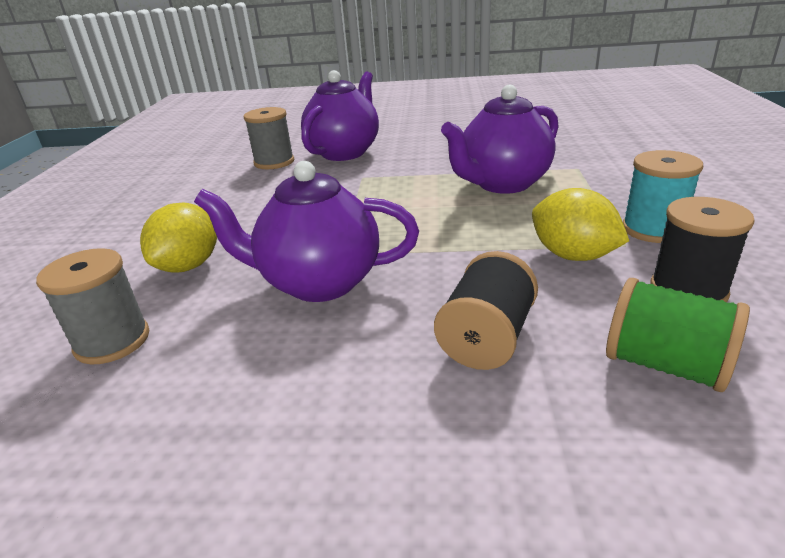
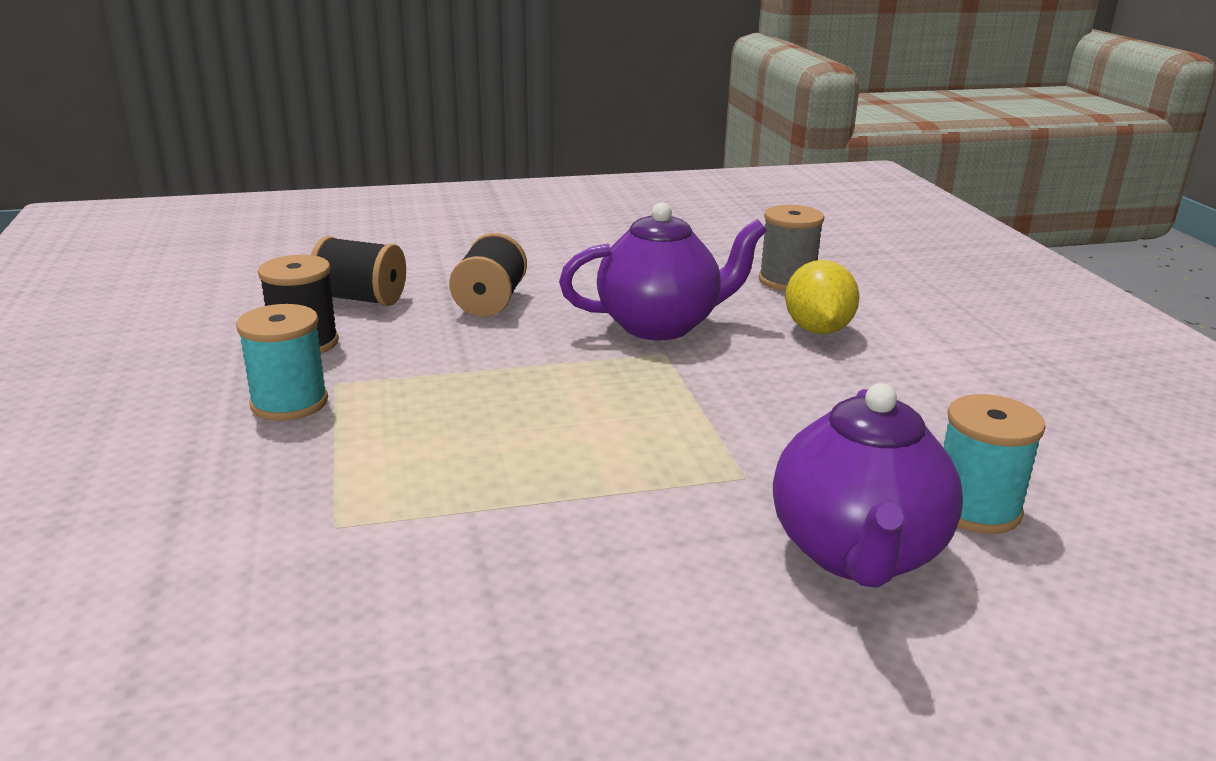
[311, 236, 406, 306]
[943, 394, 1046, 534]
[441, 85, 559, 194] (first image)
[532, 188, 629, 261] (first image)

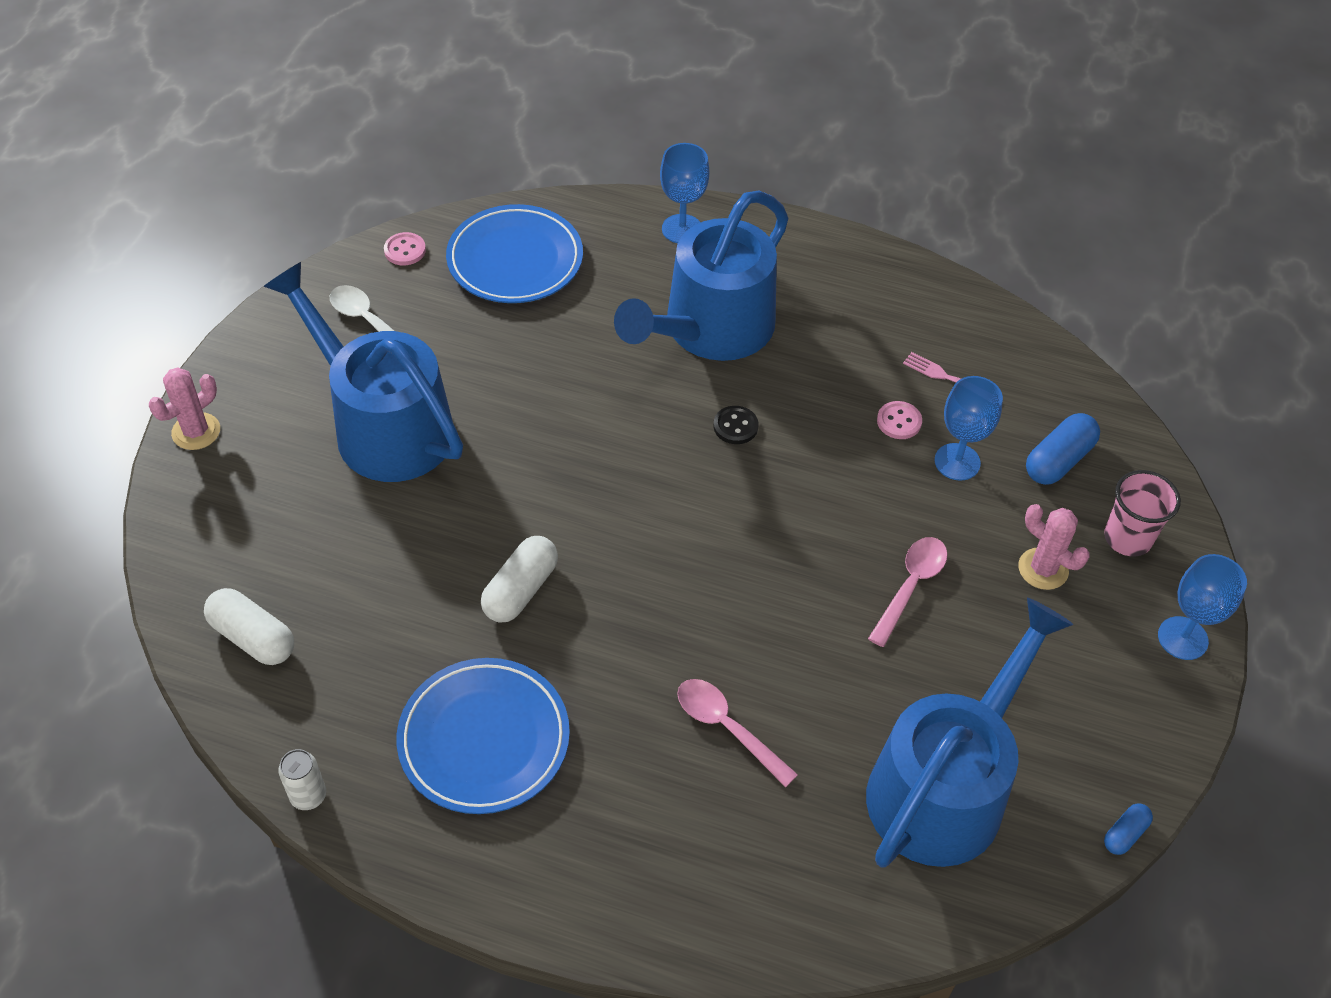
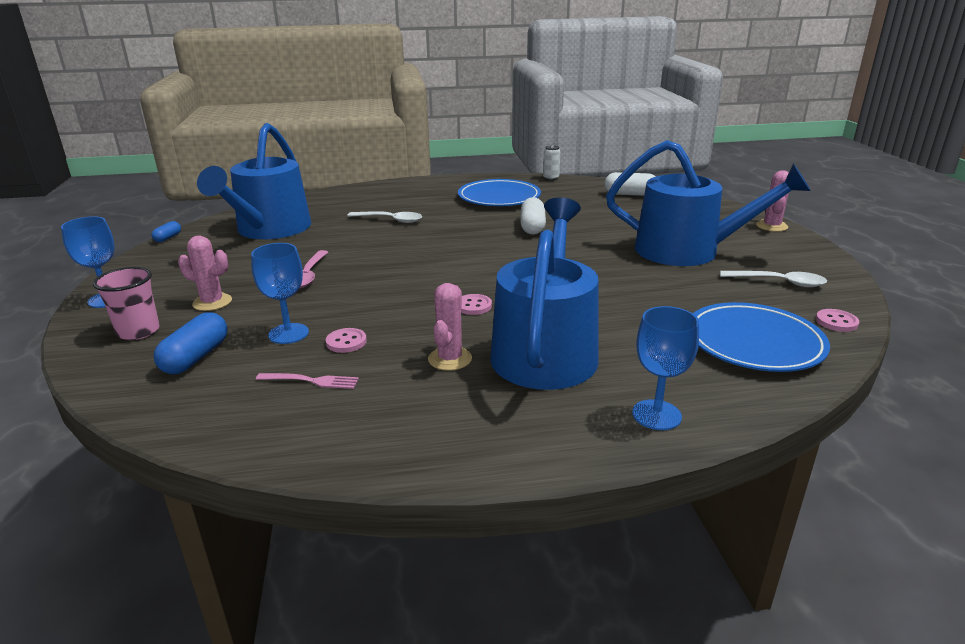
[347, 211, 422, 223]
[428, 283, 472, 371]
[461, 294, 492, 315]

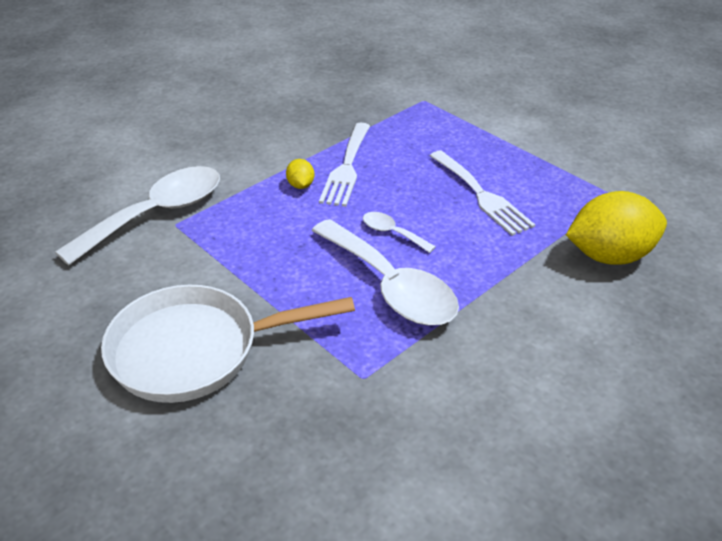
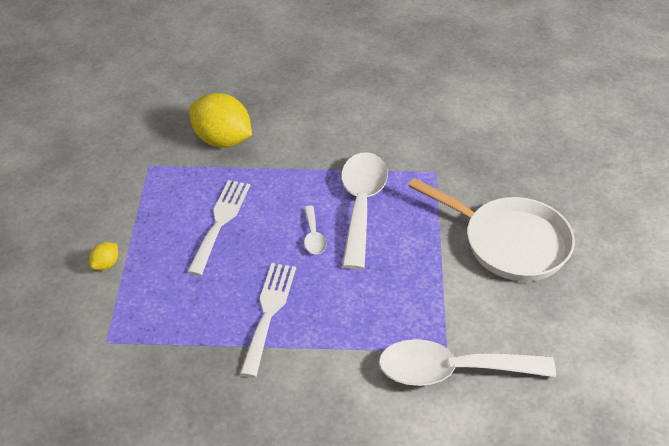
[89, 242, 118, 270]
[240, 263, 296, 378]

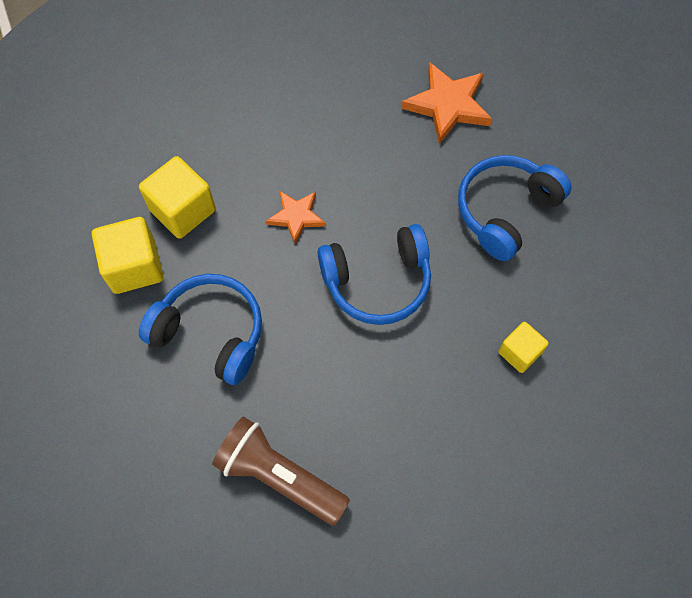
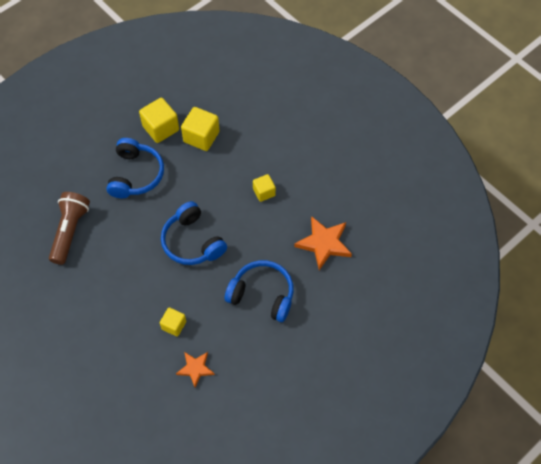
[176, 352, 215, 387]
[253, 174, 276, 202]

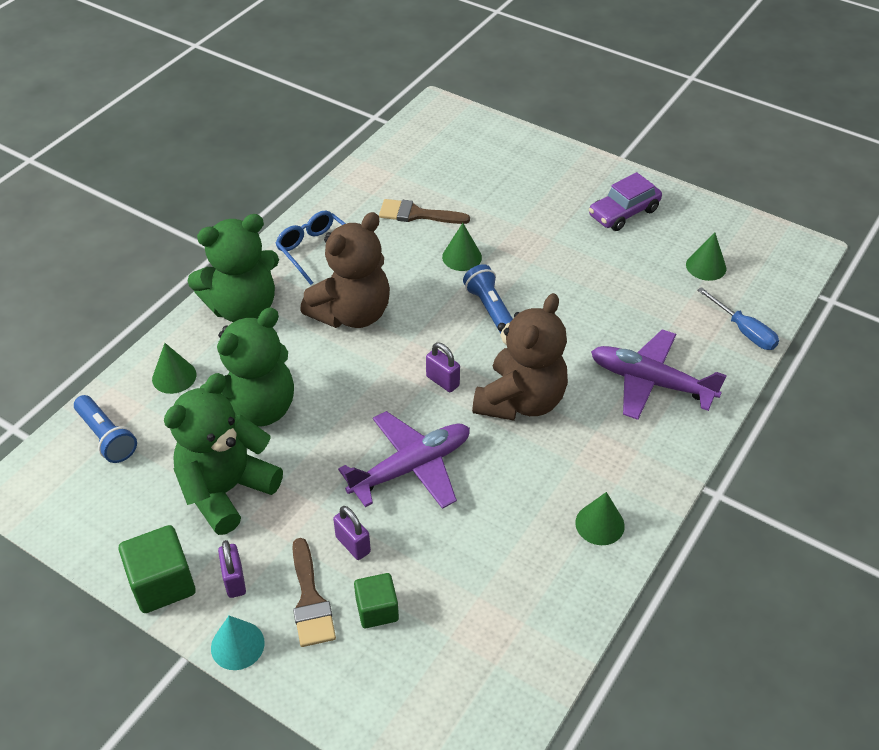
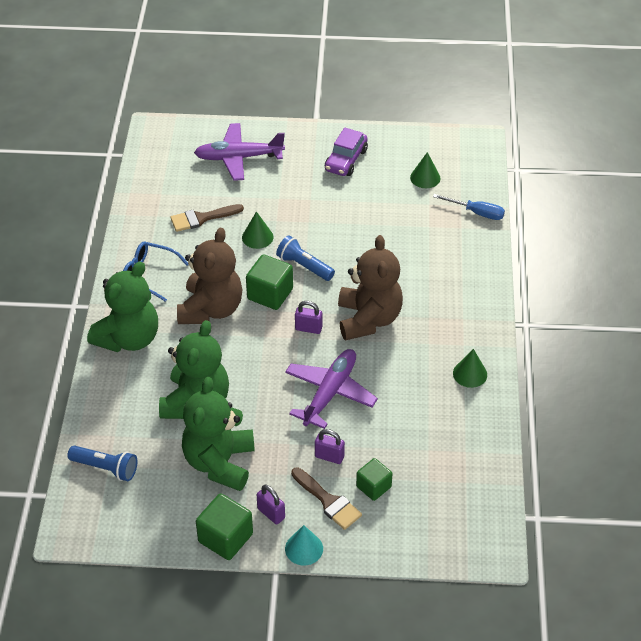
[194, 123, 285, 181]
[246, 254, 293, 310]
[152, 343, 196, 394] (first image)

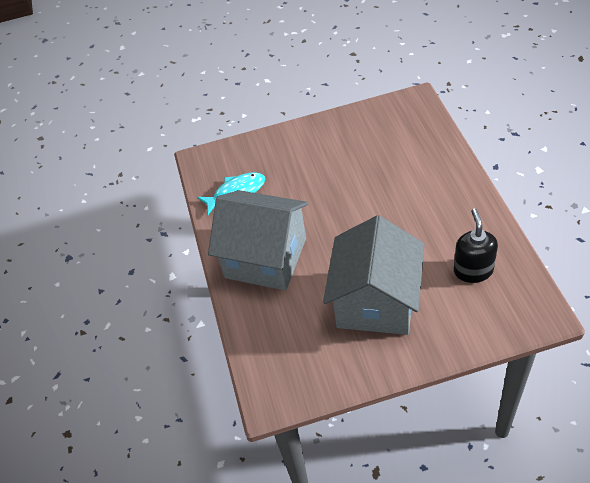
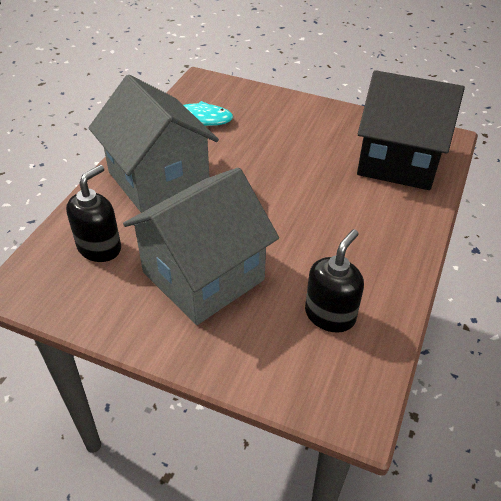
[66, 165, 121, 262]
[357, 70, 465, 190]

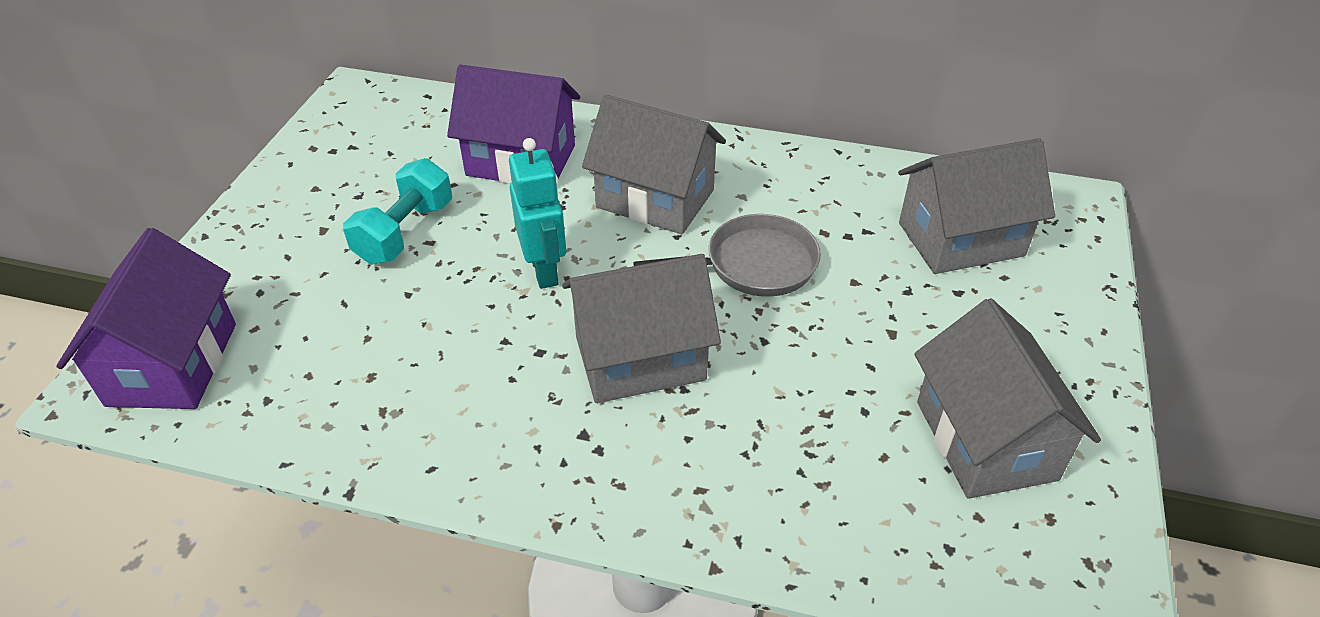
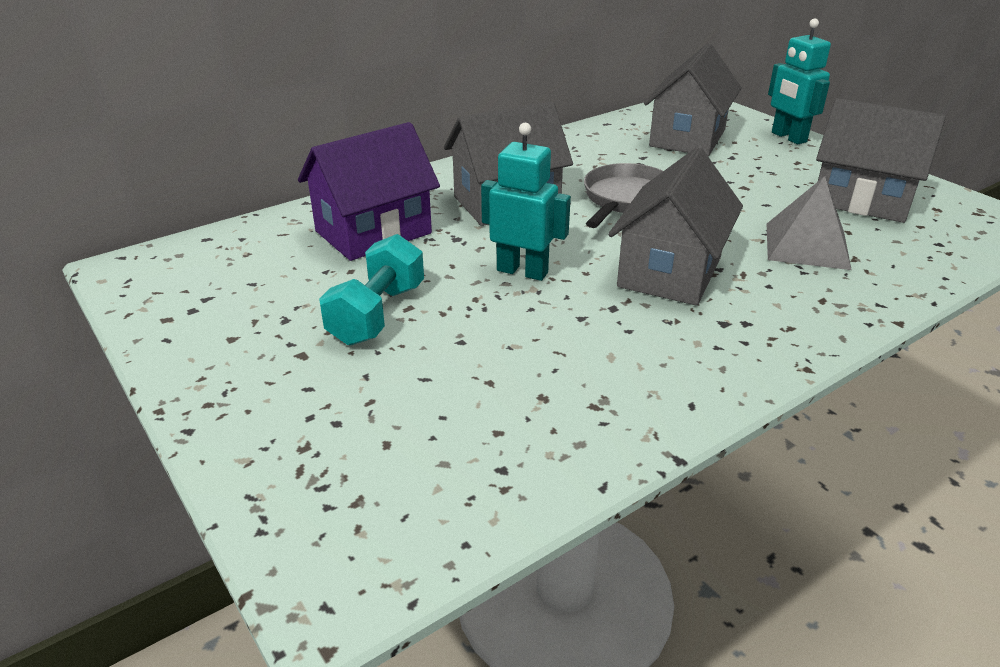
[319, 234, 424, 345]
[767, 176, 852, 270]
[768, 18, 831, 144]
[56, 228, 236, 409] (first image)

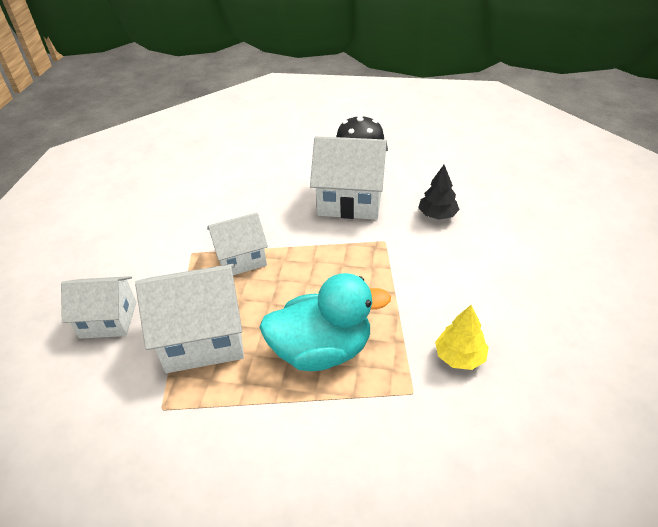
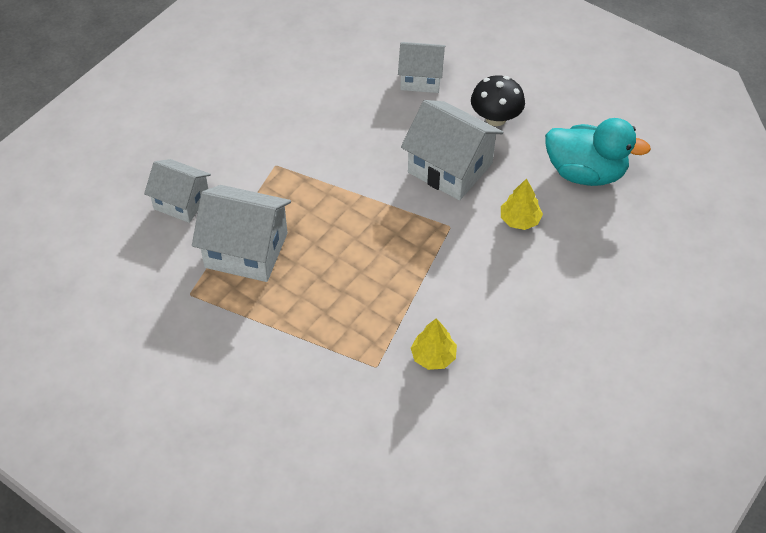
[398, 42, 445, 93]
[501, 178, 543, 230]
[545, 118, 651, 186]

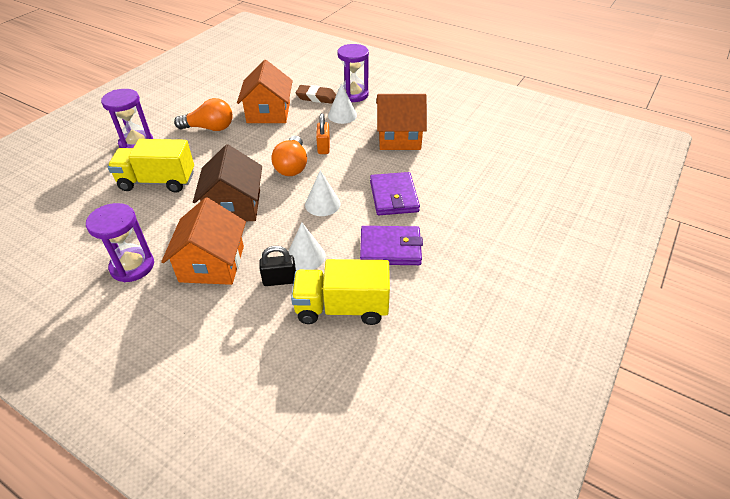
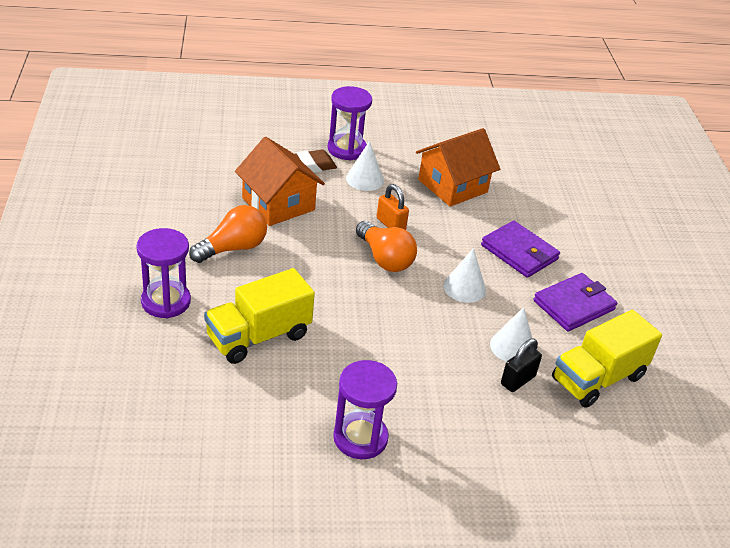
[161, 197, 246, 285] (first image)
[193, 144, 262, 221] (first image)

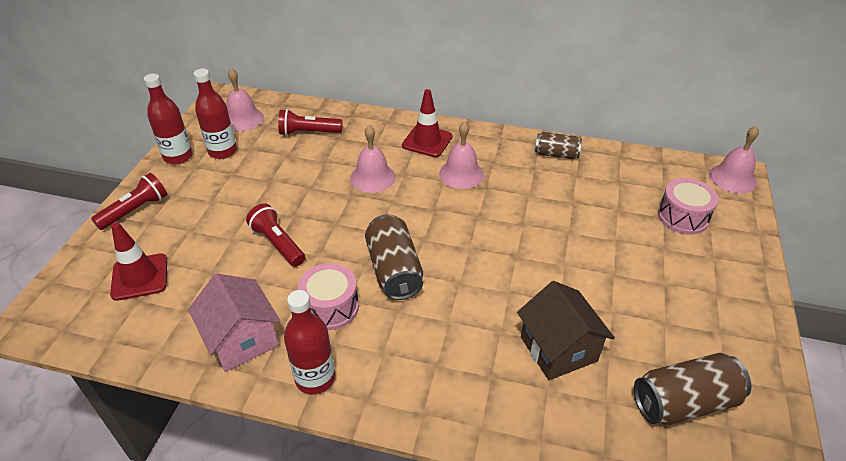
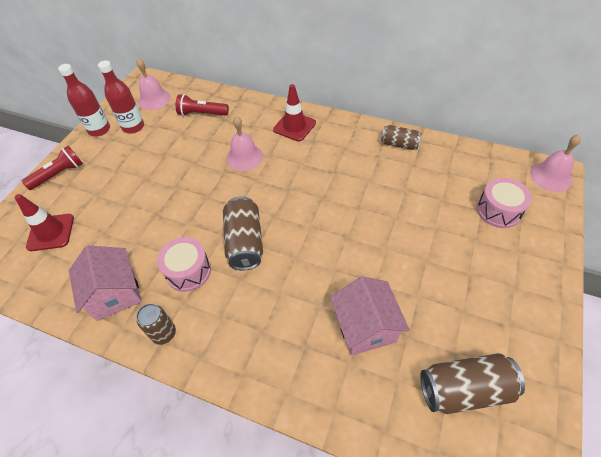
[136, 303, 176, 345]
[330, 276, 410, 356]
[246, 203, 305, 267] (first image)
[439, 121, 484, 189] (first image)

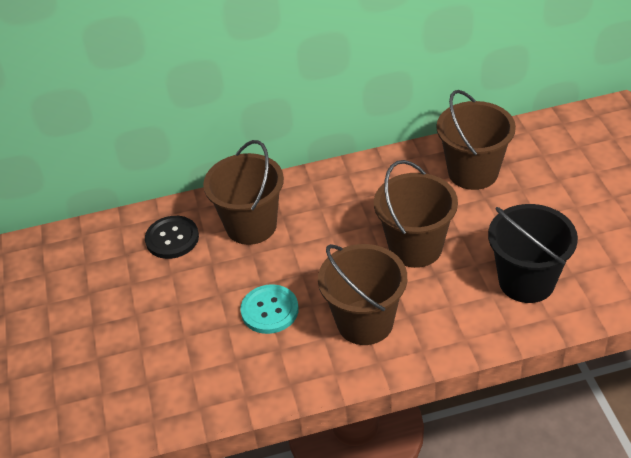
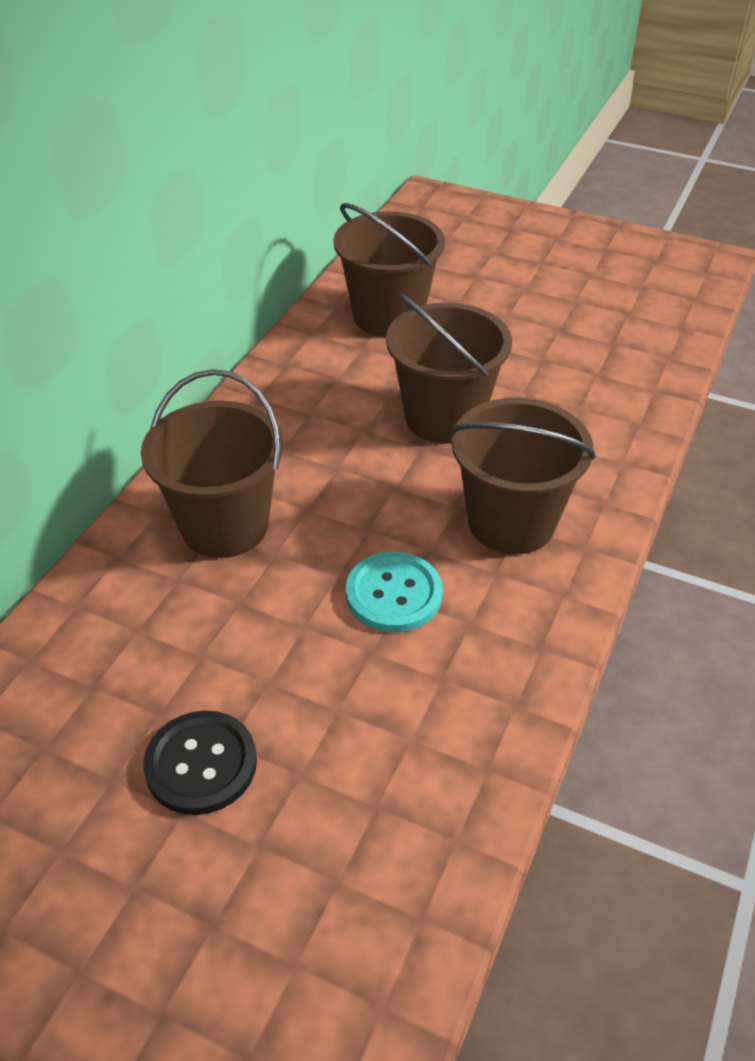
[143, 710, 257, 815]
[488, 204, 578, 303] (first image)

